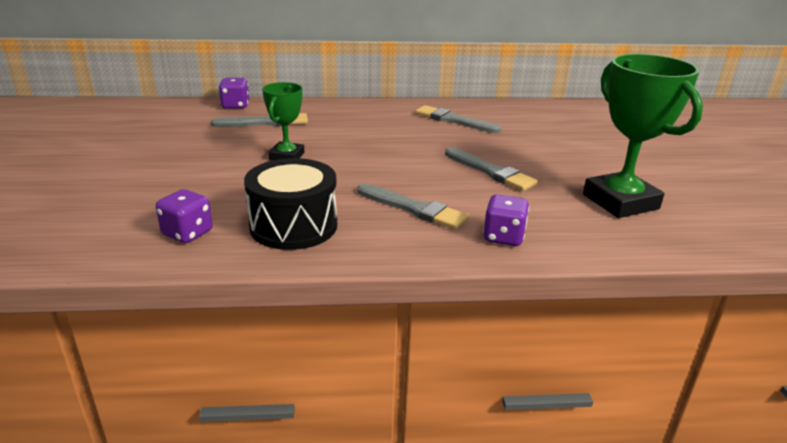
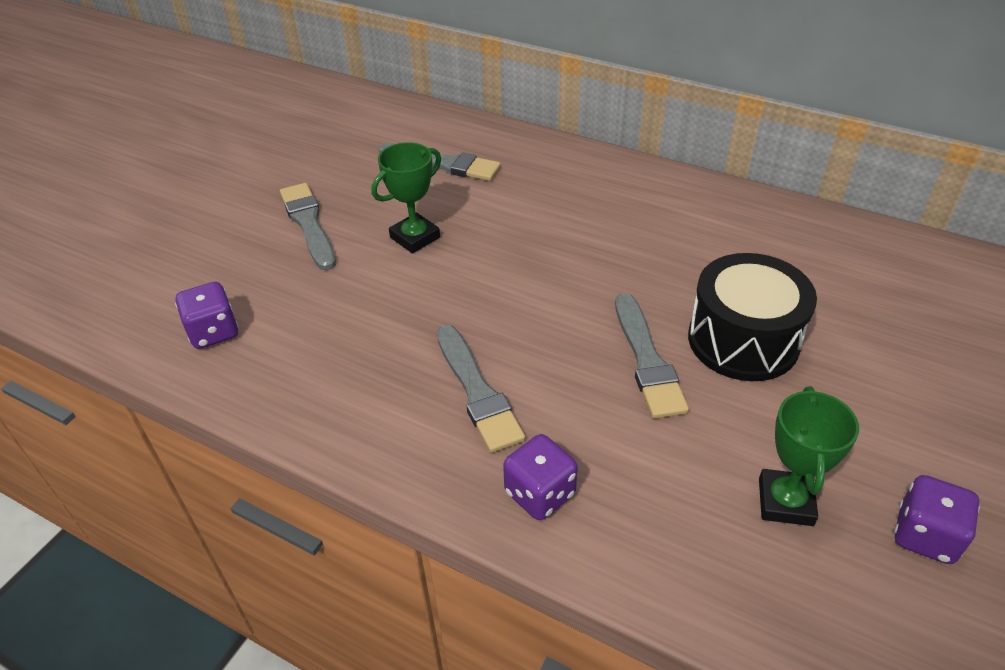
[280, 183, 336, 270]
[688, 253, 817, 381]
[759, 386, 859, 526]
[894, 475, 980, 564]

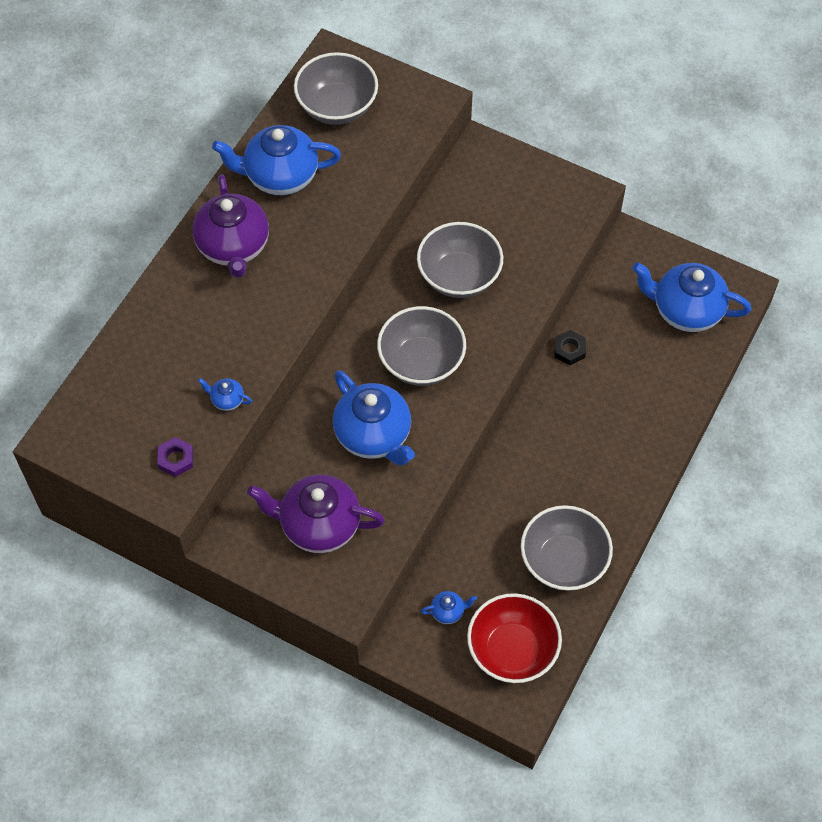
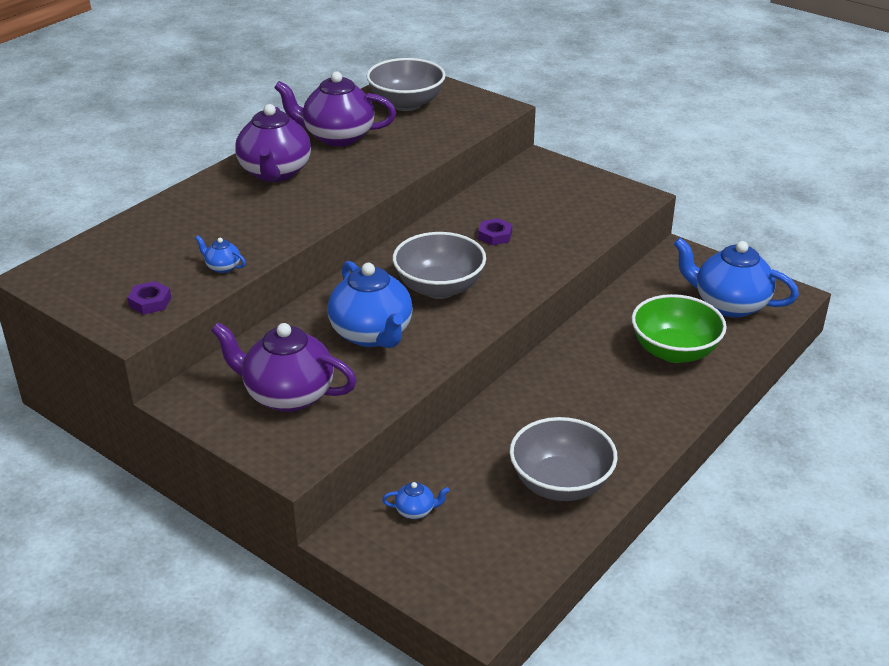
[274, 71, 396, 146]
[478, 218, 512, 245]
[632, 294, 727, 363]
[467, 593, 562, 683] (first image)
[554, 330, 586, 365] (first image)

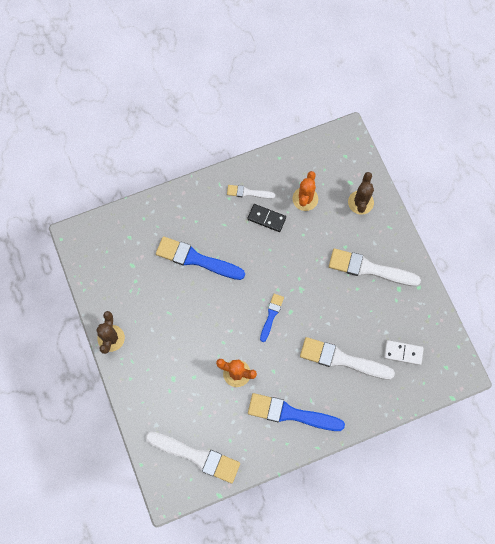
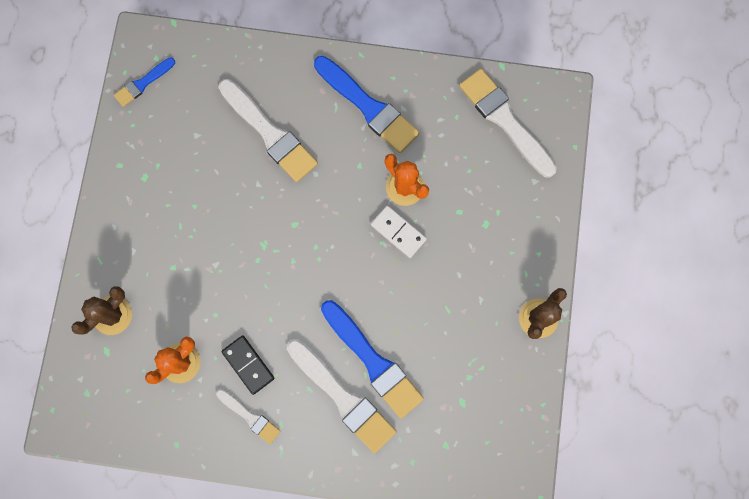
[114, 57, 175, 107]
[287, 339, 396, 453]
[371, 206, 427, 258]

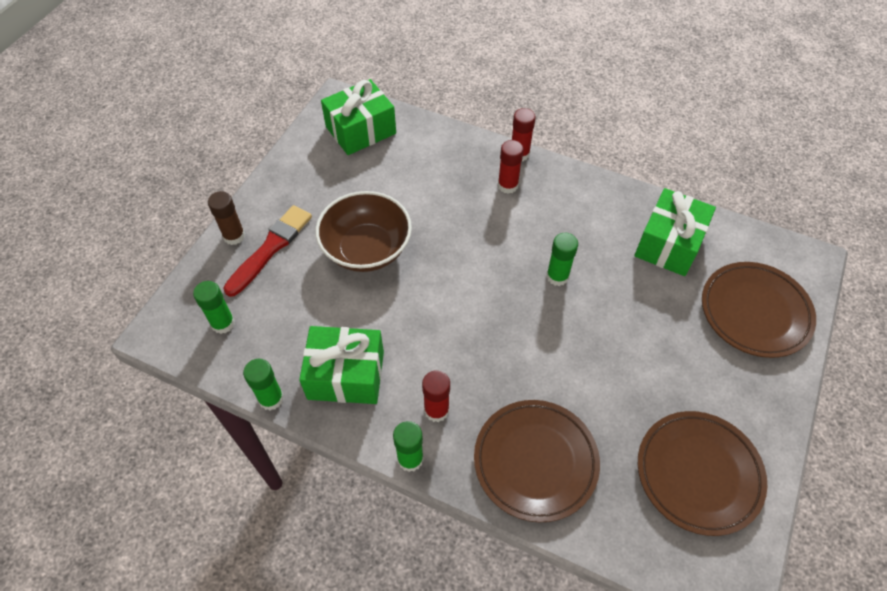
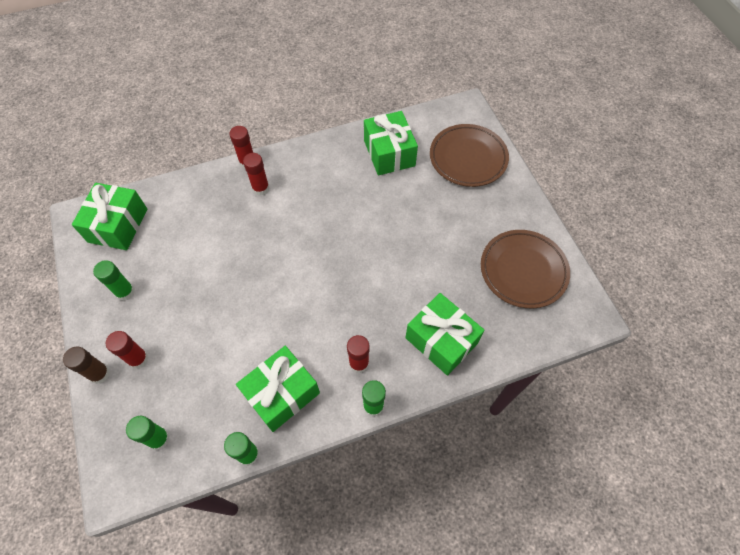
[93, 260, 135, 301]
[106, 331, 148, 369]
[405, 293, 485, 376]
[316, 191, 412, 272] (first image)

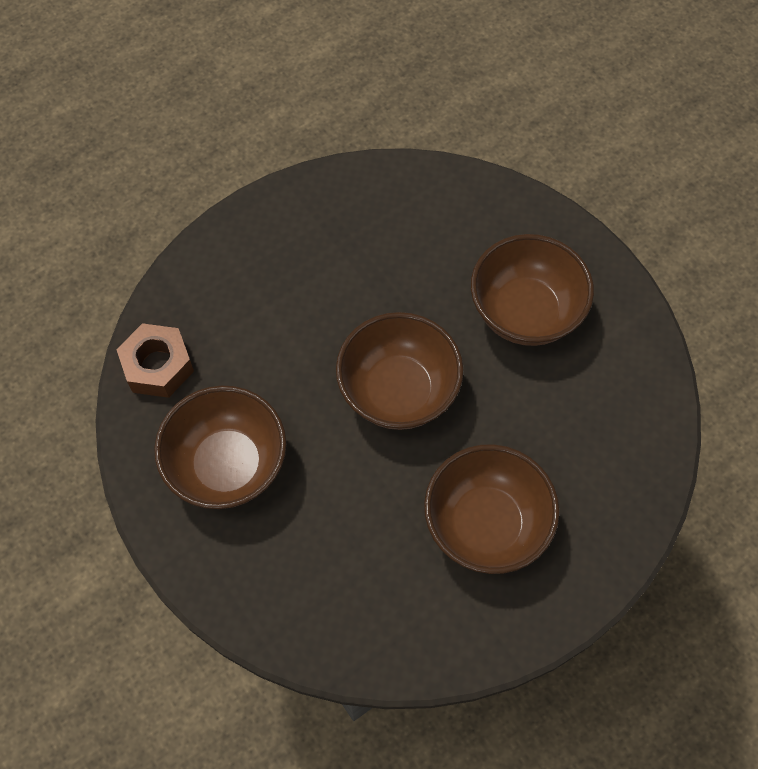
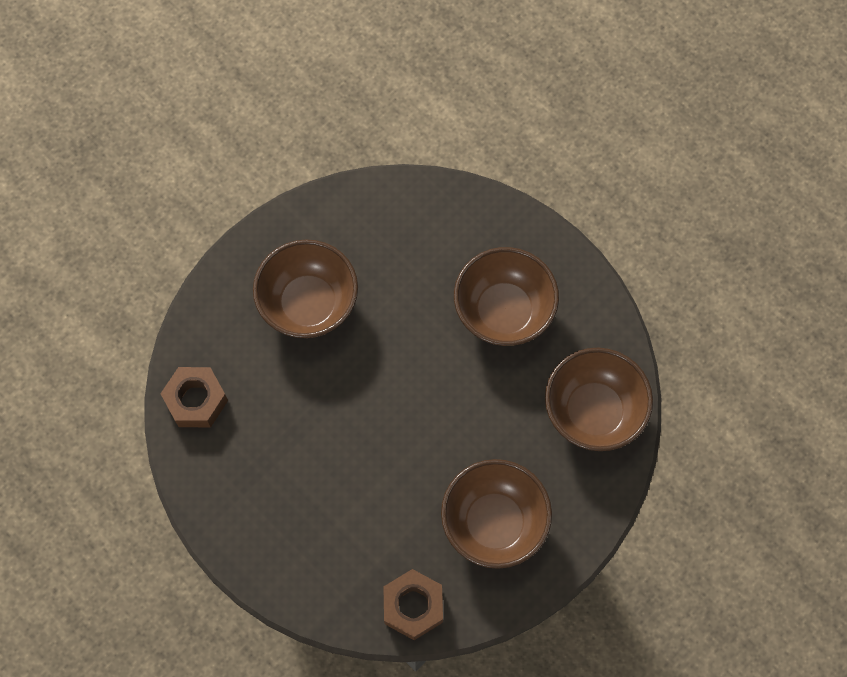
[160, 367, 228, 427]
[545, 348, 653, 451]

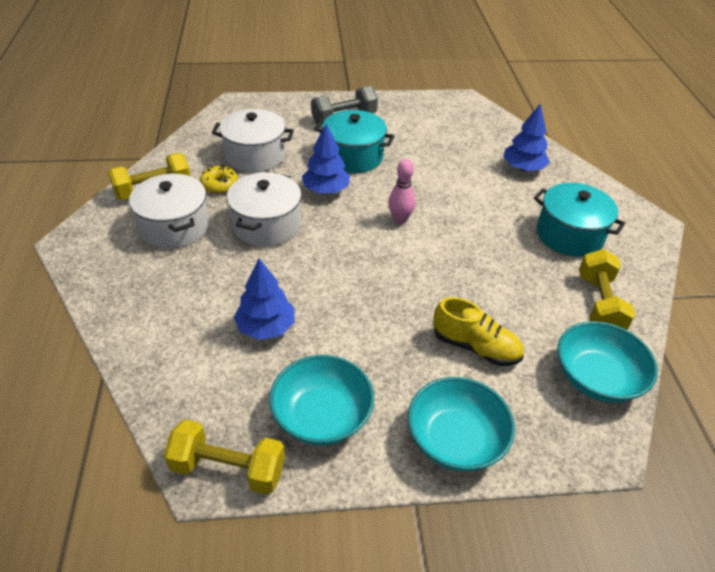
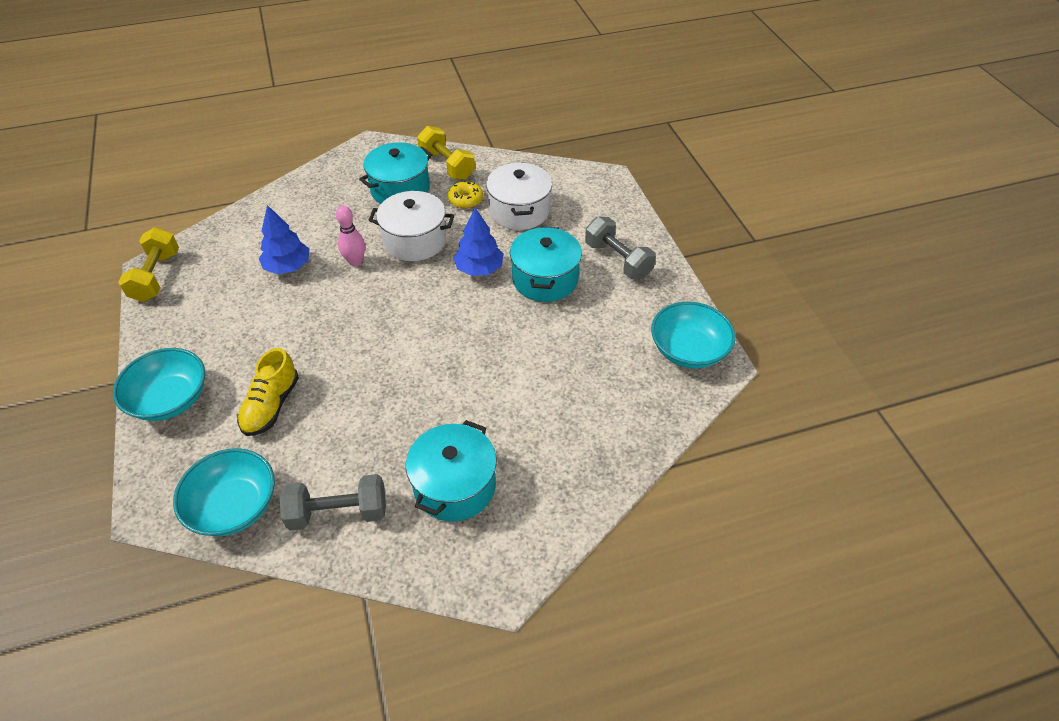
[280, 474, 386, 531]
[336, 206, 365, 266]
[359, 142, 433, 204]
[651, 302, 736, 369]
[503, 103, 550, 171] (first image)

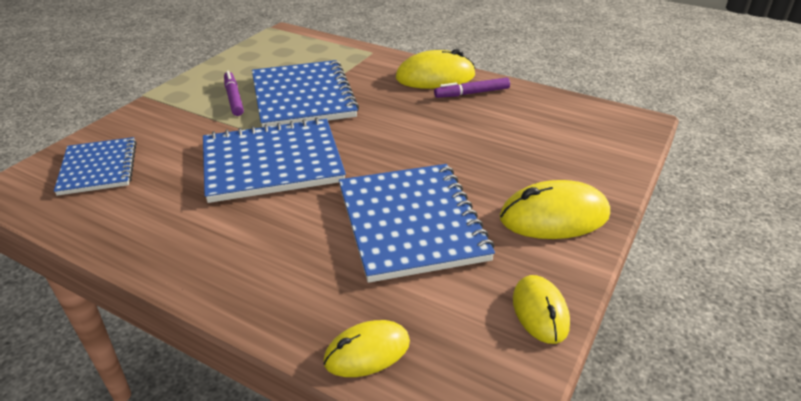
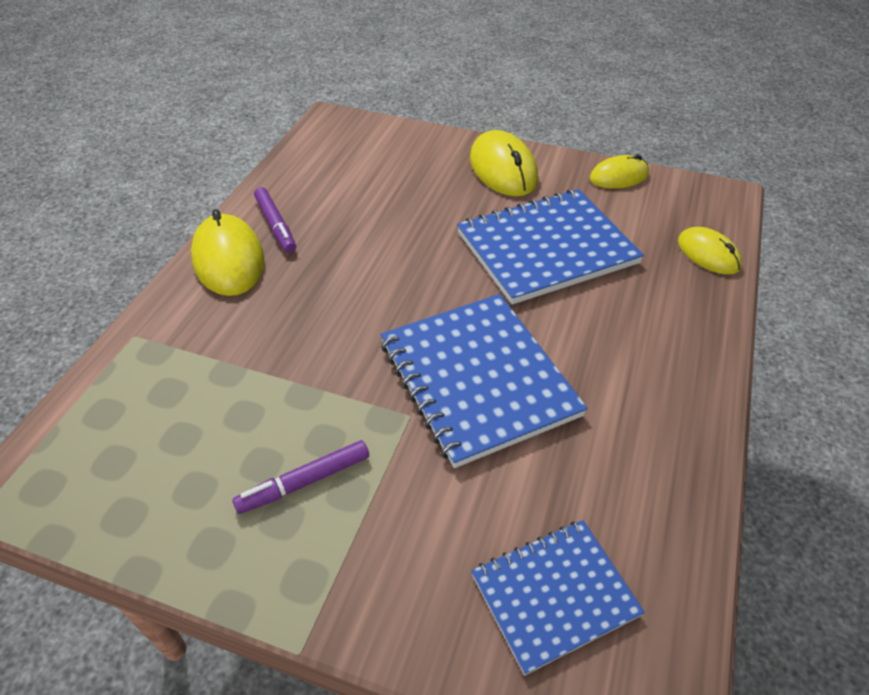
[252, 60, 359, 127] (first image)

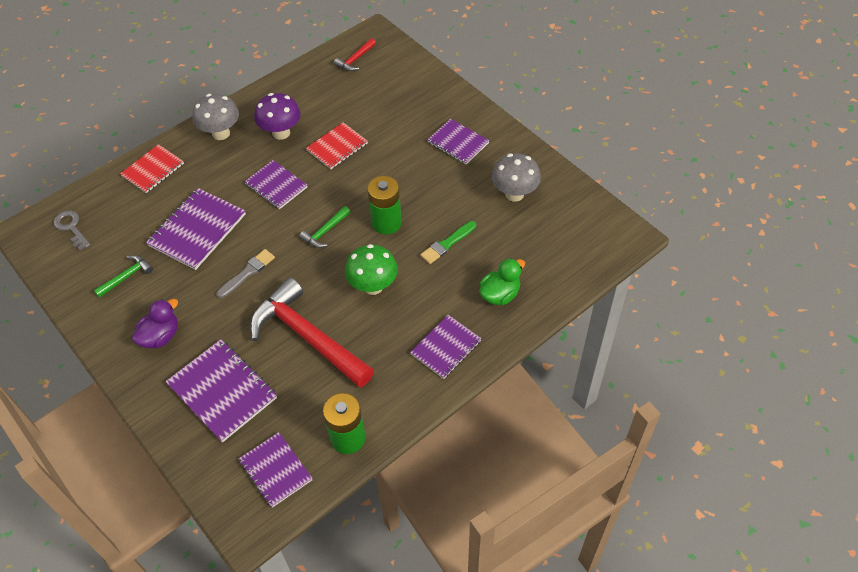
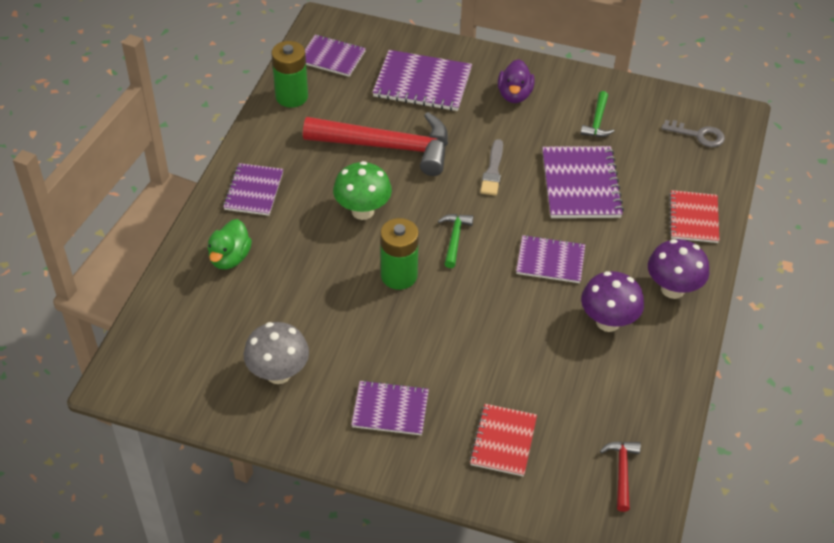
[469, 404, 537, 476]
[648, 239, 709, 299]
[420, 221, 476, 264] (first image)

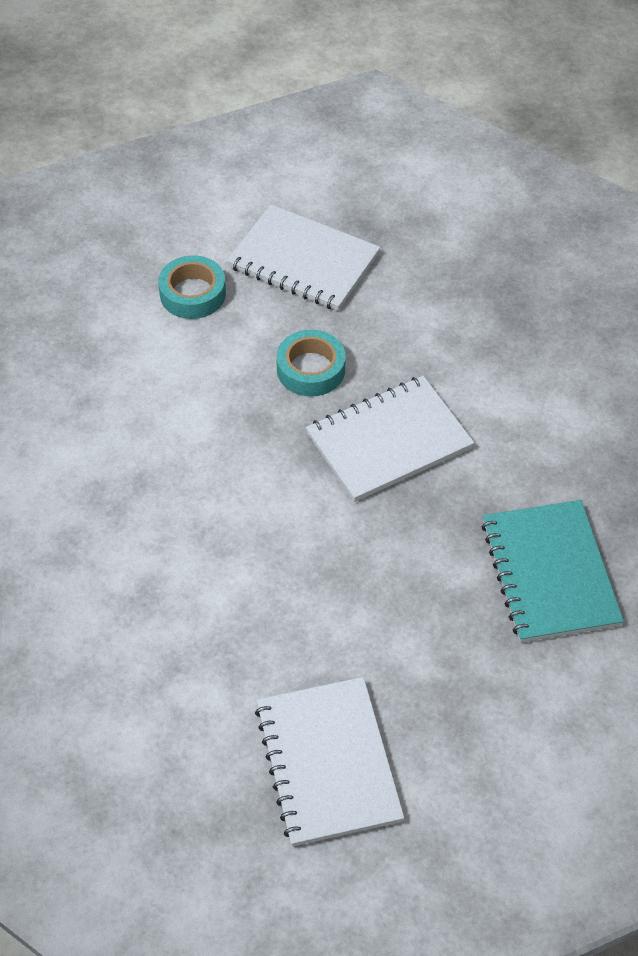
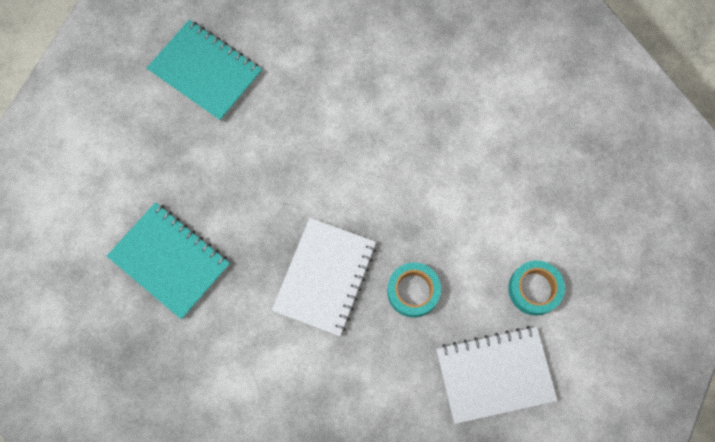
[147, 20, 262, 121]

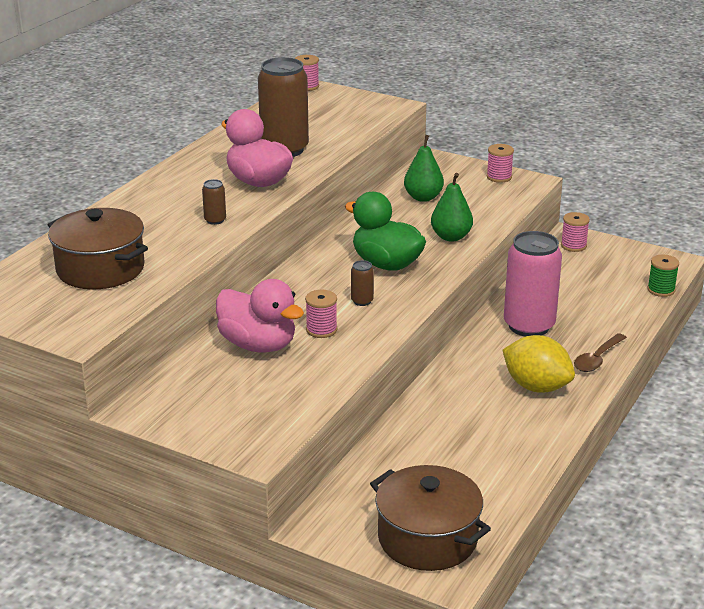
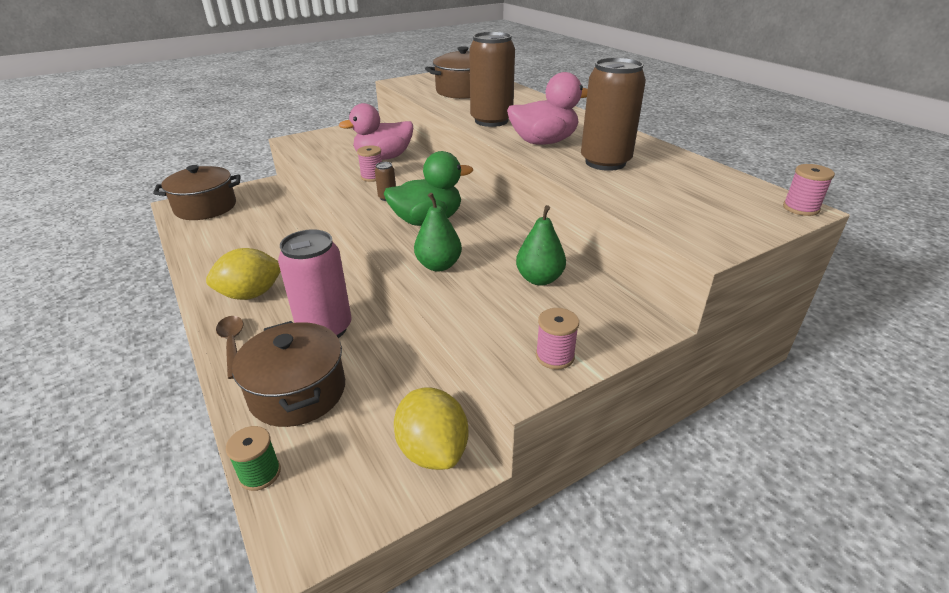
[232, 321, 345, 427]
[394, 388, 468, 470]
[469, 32, 515, 127]

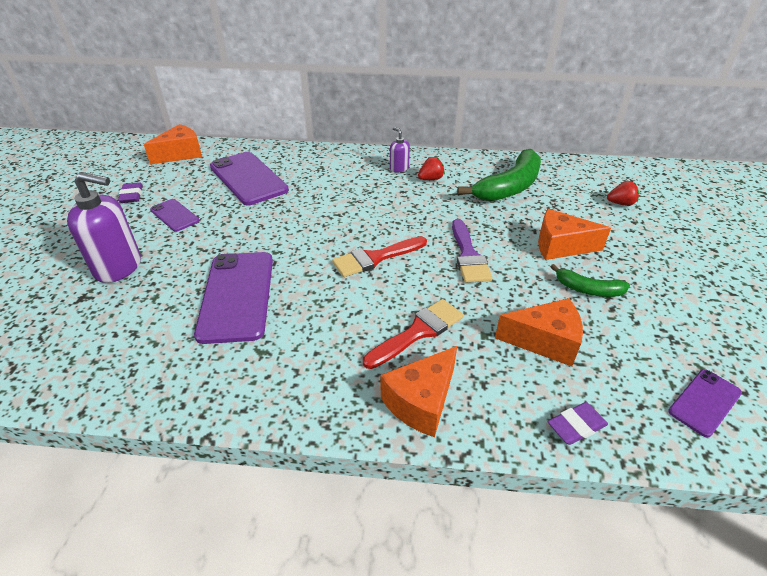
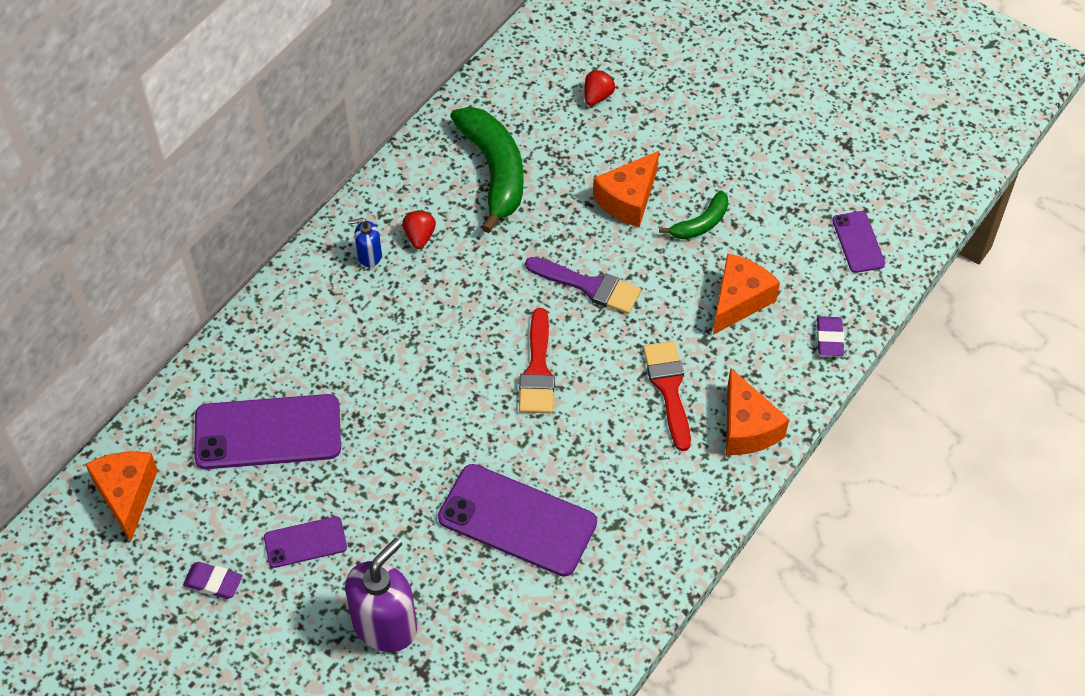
[349, 218, 382, 267]

